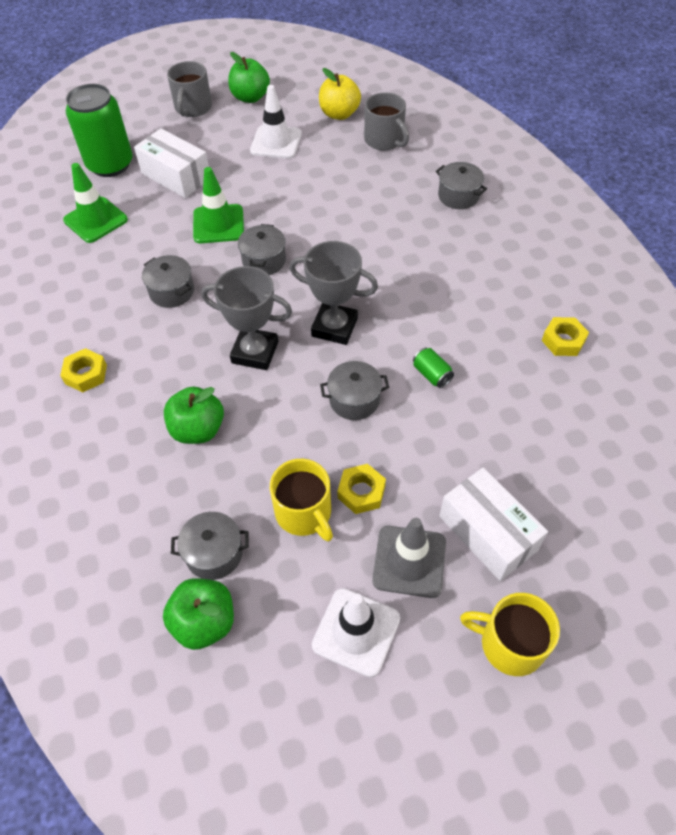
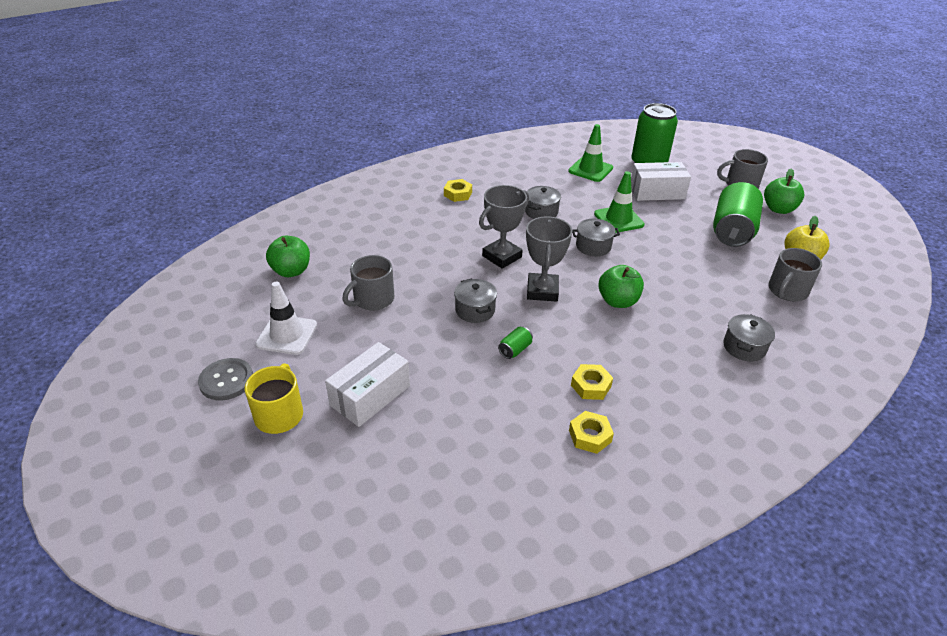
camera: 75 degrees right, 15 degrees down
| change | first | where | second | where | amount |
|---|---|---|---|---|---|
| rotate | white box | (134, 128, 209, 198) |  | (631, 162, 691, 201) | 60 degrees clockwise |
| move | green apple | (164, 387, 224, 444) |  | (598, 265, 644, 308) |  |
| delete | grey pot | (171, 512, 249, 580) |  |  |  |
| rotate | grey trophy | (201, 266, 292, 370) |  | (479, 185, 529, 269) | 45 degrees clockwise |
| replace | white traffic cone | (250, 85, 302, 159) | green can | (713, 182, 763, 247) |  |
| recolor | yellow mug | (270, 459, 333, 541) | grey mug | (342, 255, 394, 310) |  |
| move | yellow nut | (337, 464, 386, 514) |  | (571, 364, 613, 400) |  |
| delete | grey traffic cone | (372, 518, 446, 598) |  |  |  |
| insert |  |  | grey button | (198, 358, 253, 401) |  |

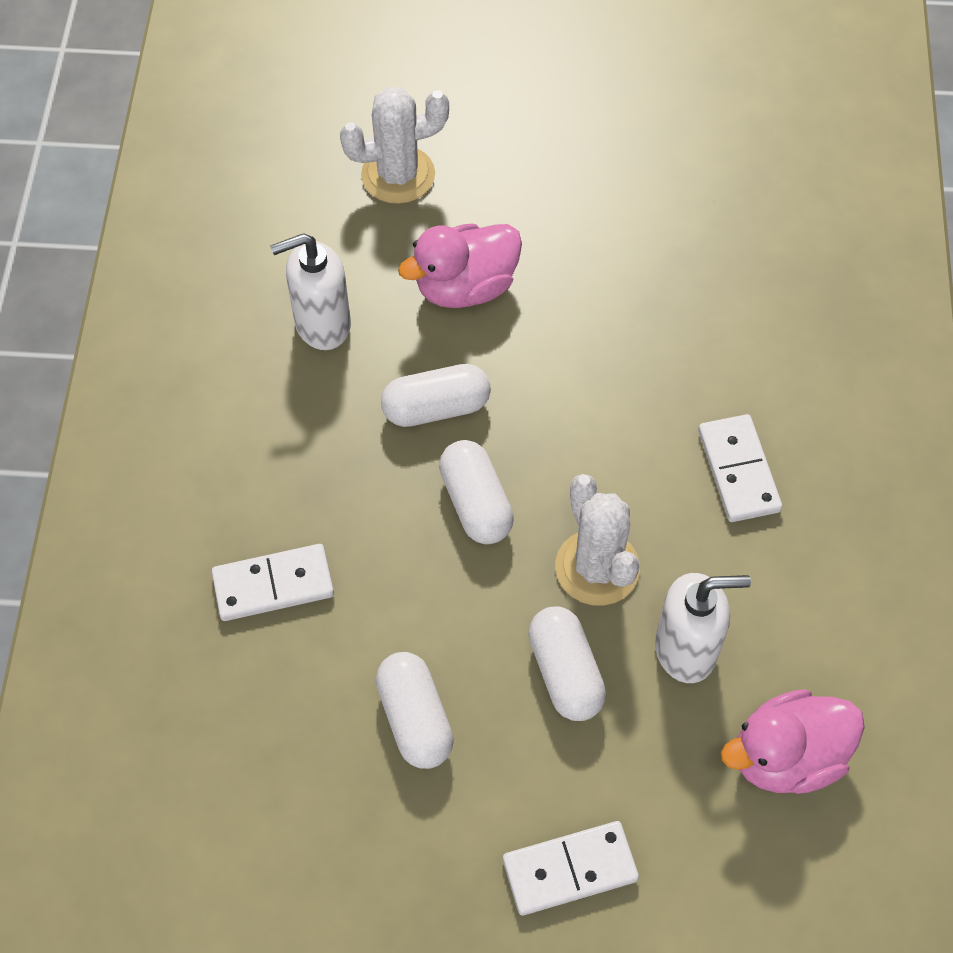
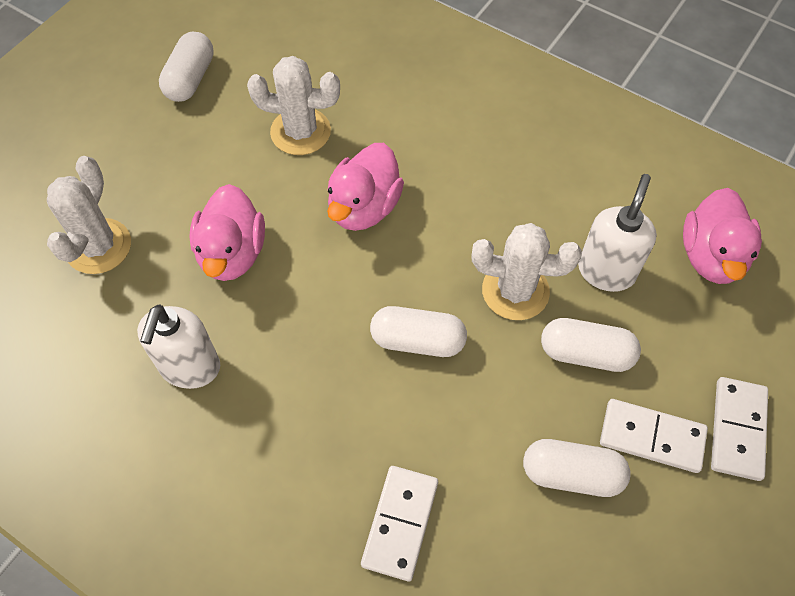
camera: 60 degrees left, 0 degrees up
| change | first | where | second | where | amount |
|---|---|---|---|---|---|
| move | white capsule | (381, 364, 491, 427) |  | (159, 32, 214, 102) |  |
| move | white domino | (698, 414, 782, 522) |  | (600, 399, 708, 473) |  |
| insert |  |  | white cactus | (247, 56, 340, 155) |  |
| insert |  |  | pink duck | (327, 143, 404, 231) |  |

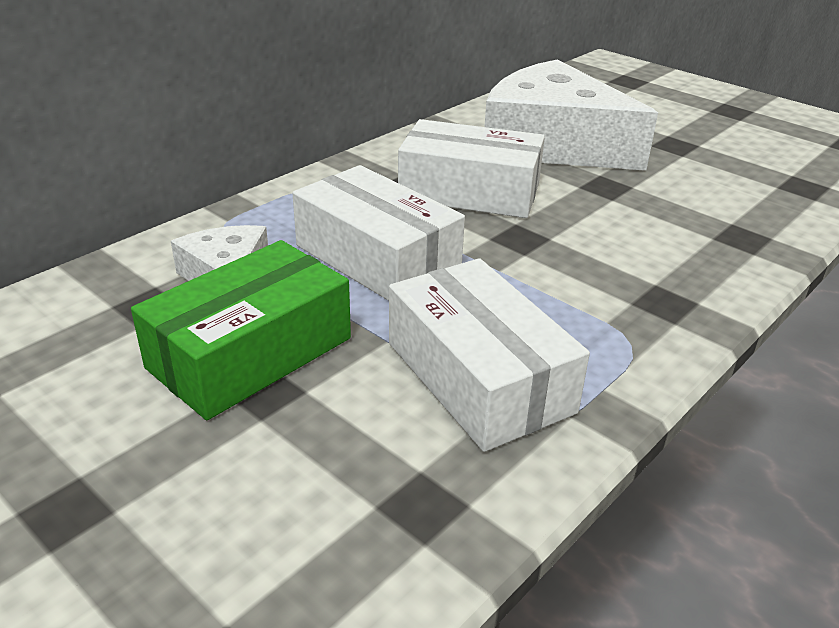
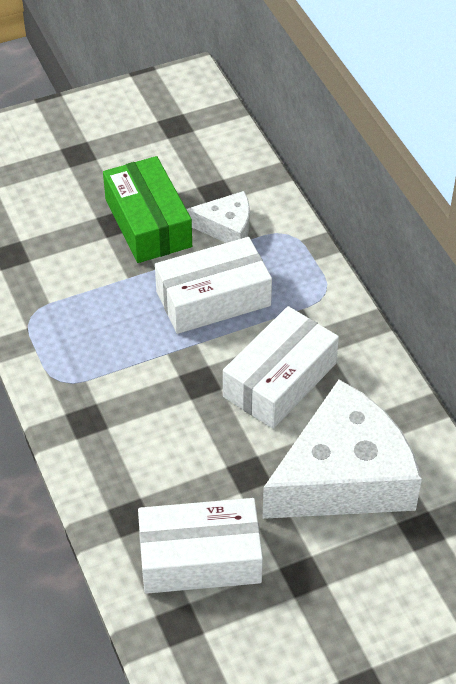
camera: 115 degrees right, 15 degrees up
| change | first | where | second | where | amount |
|---|---|---|---|---|---|
| move | white box | (389, 258, 590, 452) |  | (138, 498, 263, 594) |  |

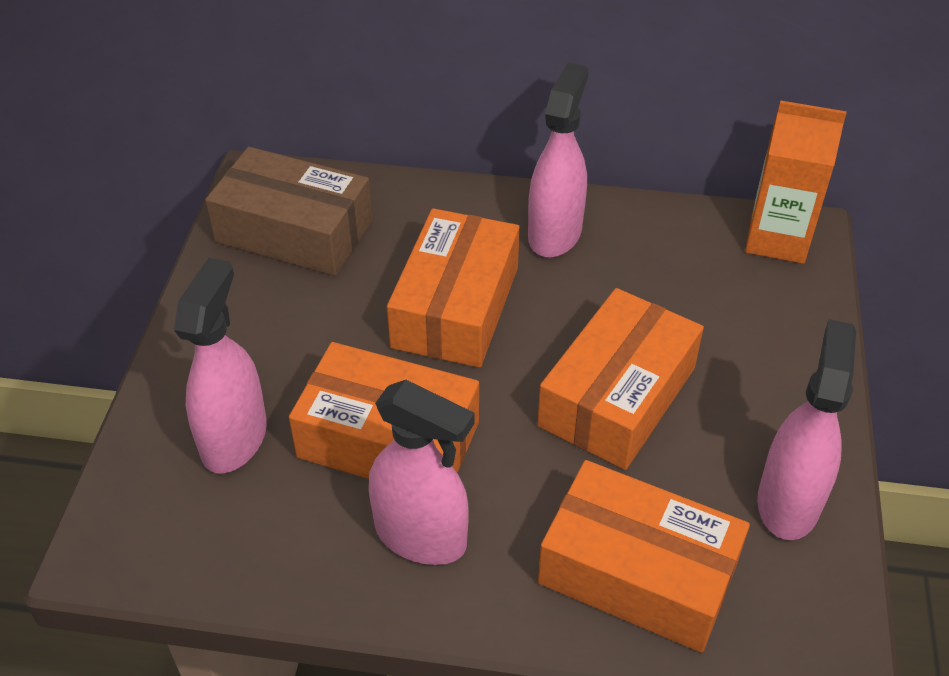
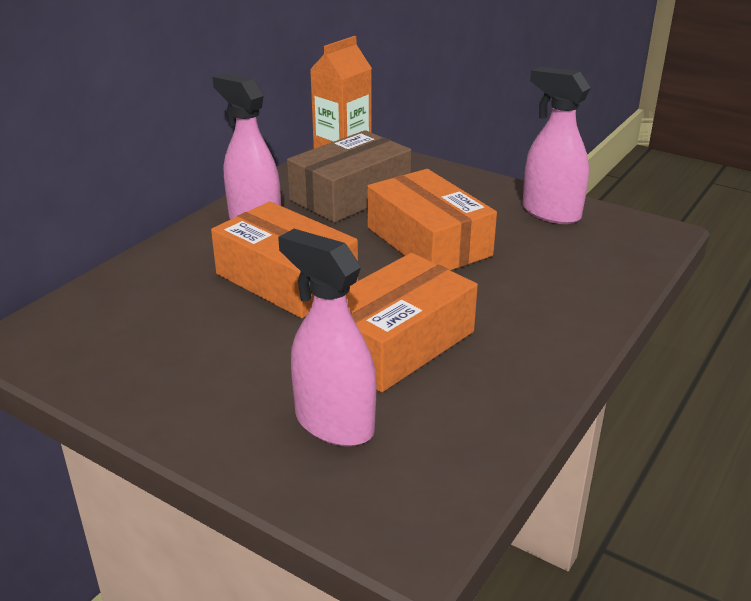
camera: 65 degrees left, 15 degrees down
| change | first | where | second | where | amount |
|---|---|---|---|---|---|
| move | brown box | (205, 147, 373, 276) |  | (287, 130, 411, 222) |  |
| delete | pink spray bottle | (369, 380, 475, 565) |  |  |  |
| delete | orange box | (538, 460, 750, 653) |  |  |  |

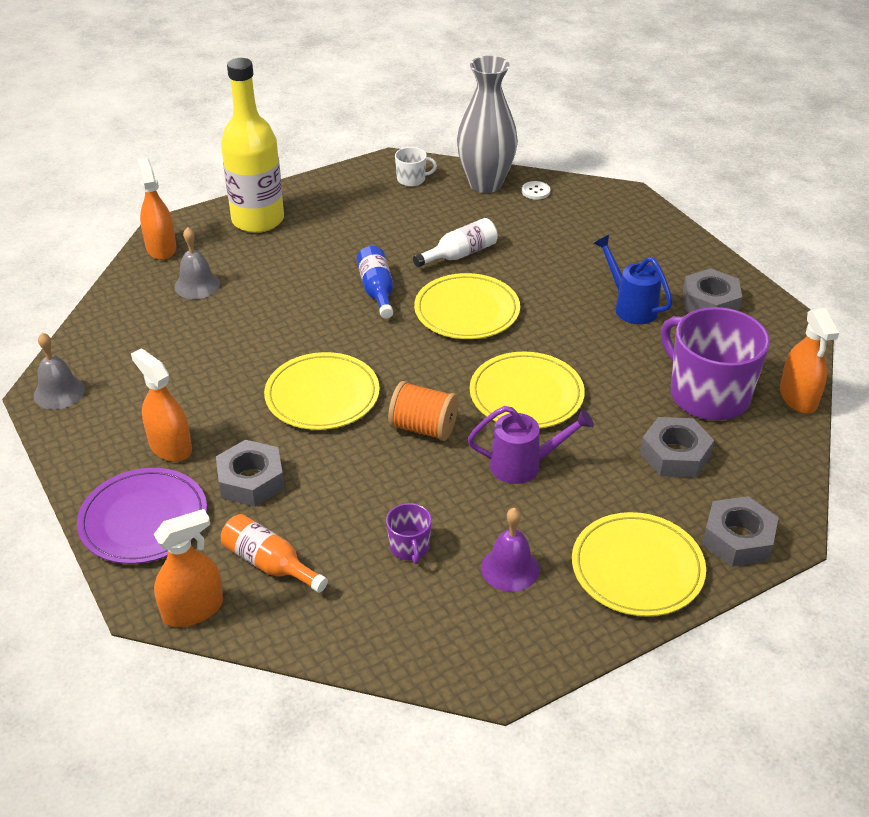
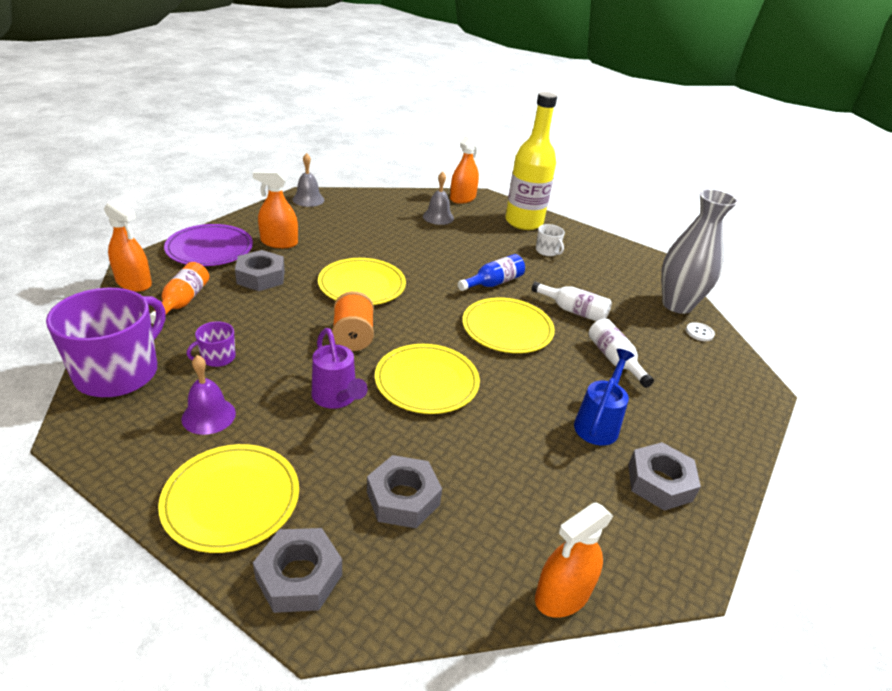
camera: 60 degrees right, 5 degrees down
| change | first | where | second | where | amount |
|---|---|---|---|---|---|
| rotate | orange spray bottle | (131, 349, 192, 462) |  | (253, 169, 298, 248) | 105 degrees counterclockwise |
| move | white mug | (395, 147, 437, 186) |  | (536, 224, 565, 256) |  |
| move | purple mug | (661, 307, 770, 421) |  | (46, 288, 165, 397) |  |
| insert |  |  | white bottle | (588, 319, 654, 388) |  |

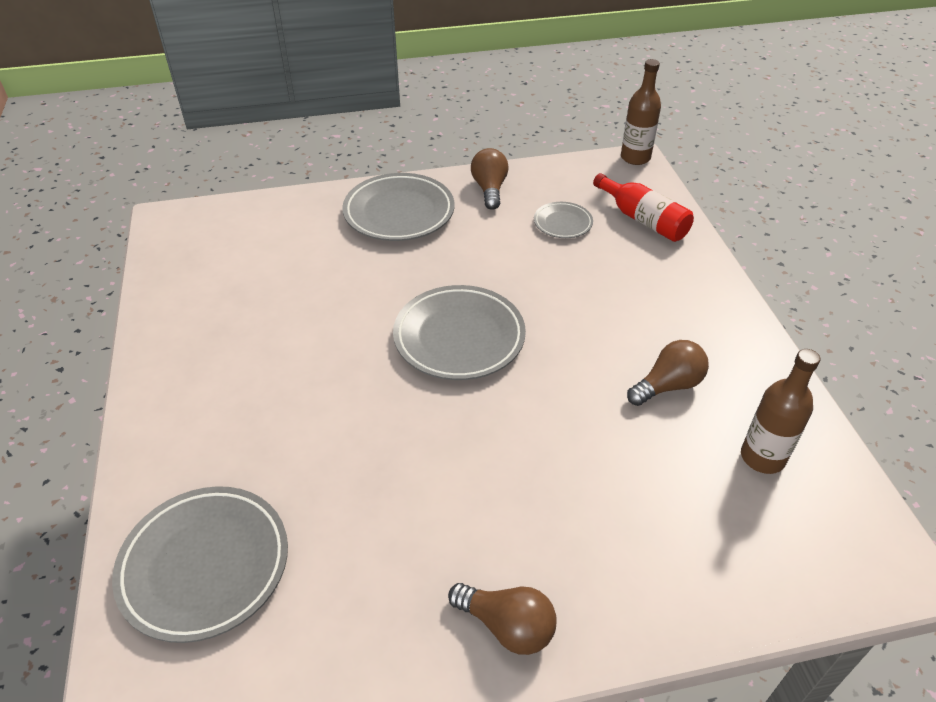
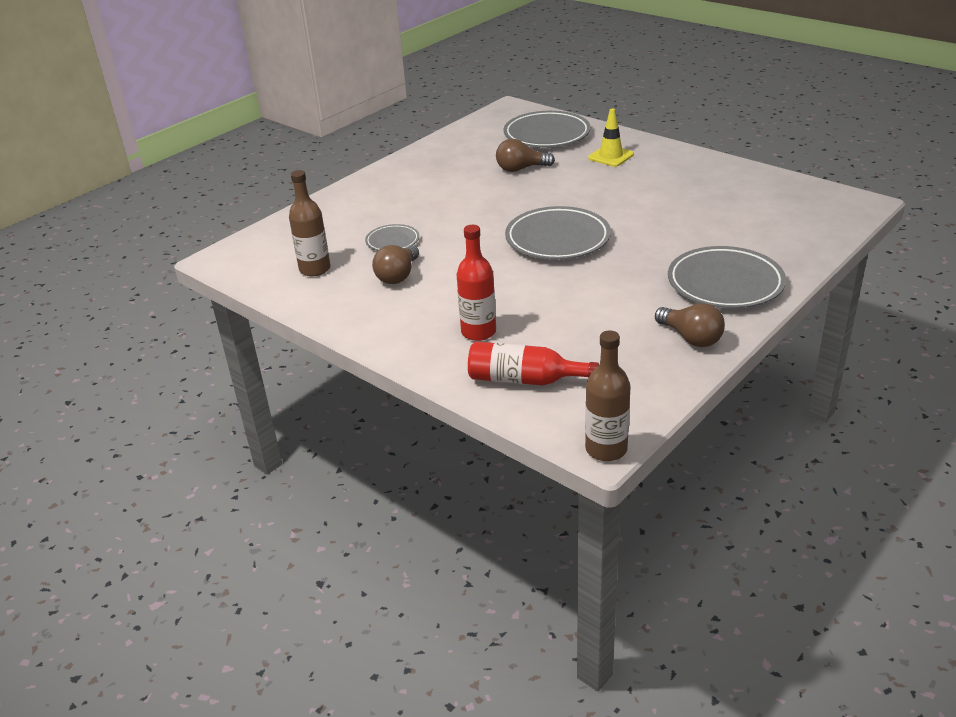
camera: 145 degrees right, 10 degrees down
| change | first | where | second | where | amount |
|---|---|---|---|---|---|
| move | brown light bulb | (448, 583, 556, 655) |  | (496, 139, 555, 172) |  |
| move | grey plate | (534, 202, 593, 238) |  | (365, 224, 419, 251) |  |
| insert |  |  | red bottle | (456, 225, 496, 341) |  |
| insert |  |  | yellow traffic cone | (588, 109, 634, 167) |  |

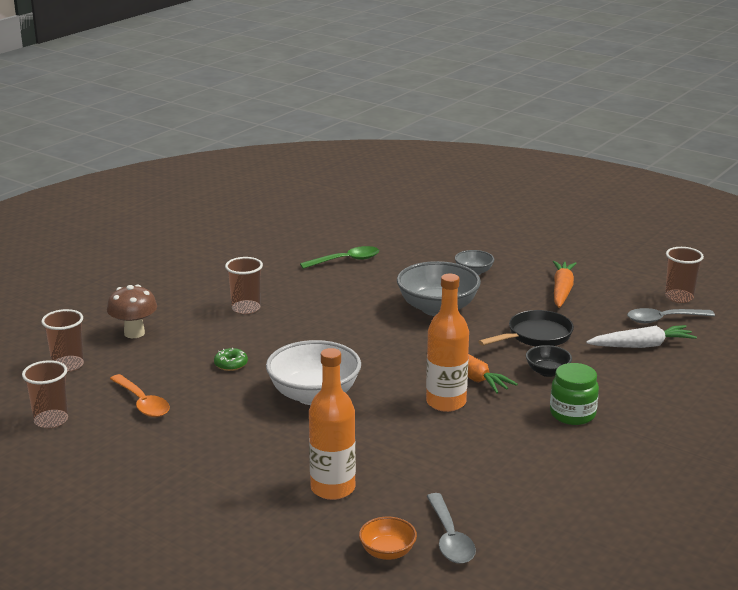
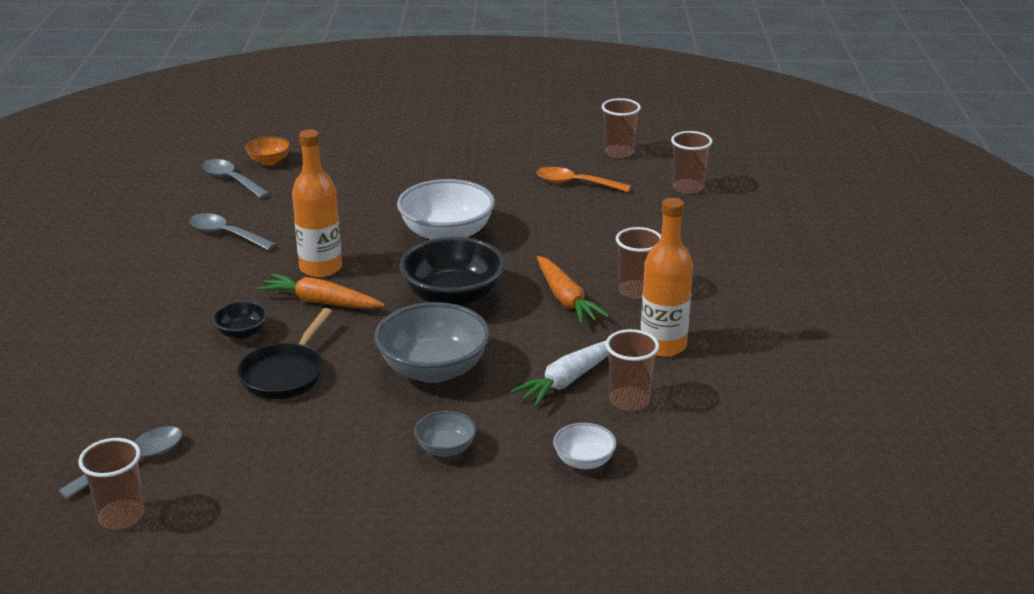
camera: 145 degrees right, 5 degrees up
| change | first | where | second | where | amount |
|---|---|---|---|---|---|
| delete | brown mushroom | (107, 285, 157, 338) |  |  |  |
| delete | green donut | (214, 348, 248, 371) |  |  |  |
| replace | green spoon | (300, 246, 379, 269) | brown cup | (606, 329, 659, 411) |  |
| move | orange bottle | (309, 348, 356, 500) |  | (641, 198, 693, 357) |  |
| delete | green jar | (550, 363, 599, 425) |  |  |  |
| move | orange carrot | (553, 261, 577, 308) |  | (537, 256, 610, 324) |  |
| move | white carrot | (586, 325, 697, 348) |  | (510, 341, 608, 407) |  |
| insert |  |  | grey spoon | (189, 213, 276, 251) |  |
| insert |  |  | black bowl | (399, 237, 505, 307) |  |
| insert |  |  | white bowl | (553, 423, 617, 469) |  |

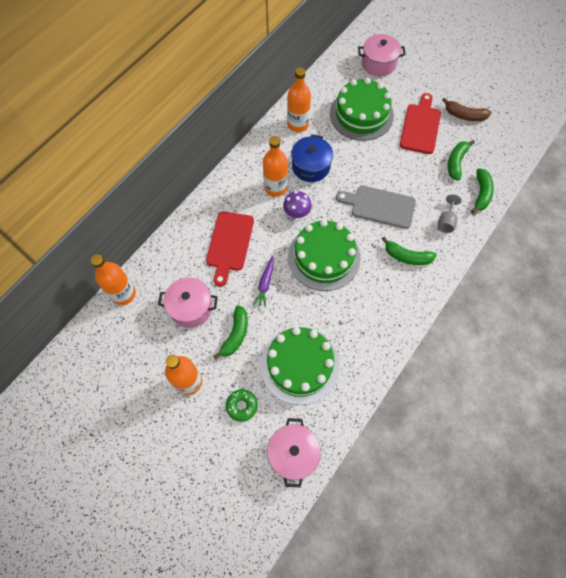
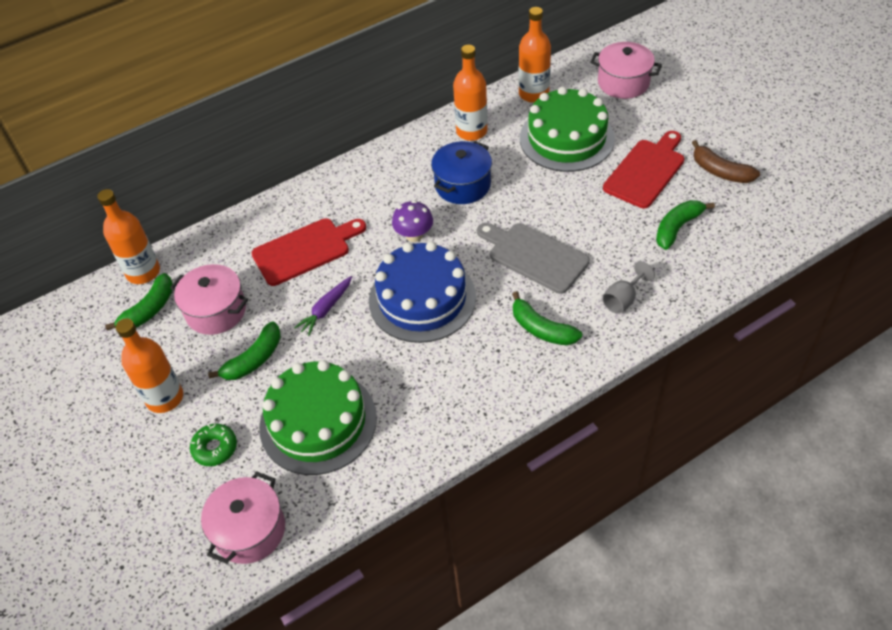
camera: 25 degrees right, 15 degrees down
| change | first | where | second | where | amount |
|---|---|---|---|---|---|
| rotate | red cutting board | (206, 211, 254, 287) |  | (252, 218, 366, 286) | 150 degrees counterclockwise |
| move | orange bottle | (263, 136, 288, 197) |  | (519, 7, 551, 103) |  |
| recolor | green cake | (288, 219, 360, 291) | blue cake | (369, 241, 476, 343) |  |
| move | green banana | (471, 168, 494, 214) |  | (105, 273, 173, 331) |  |

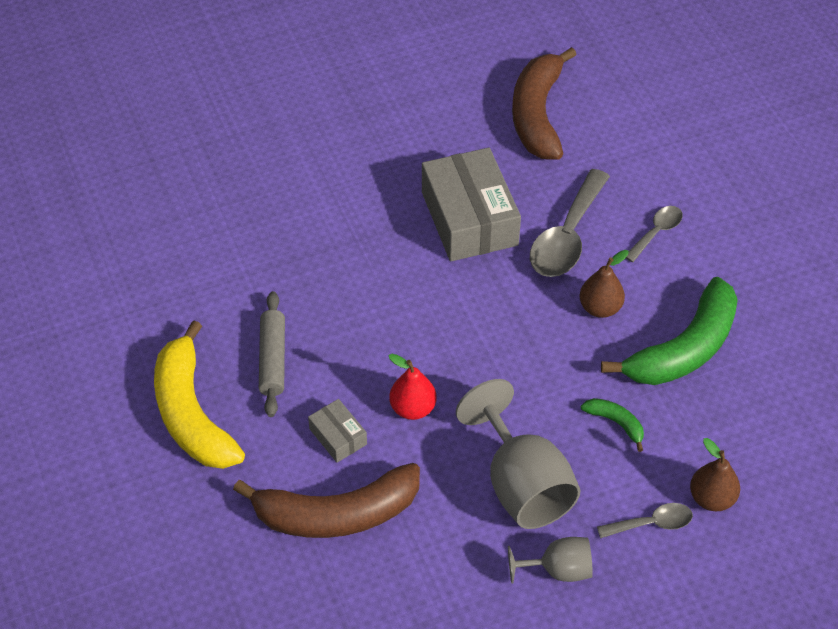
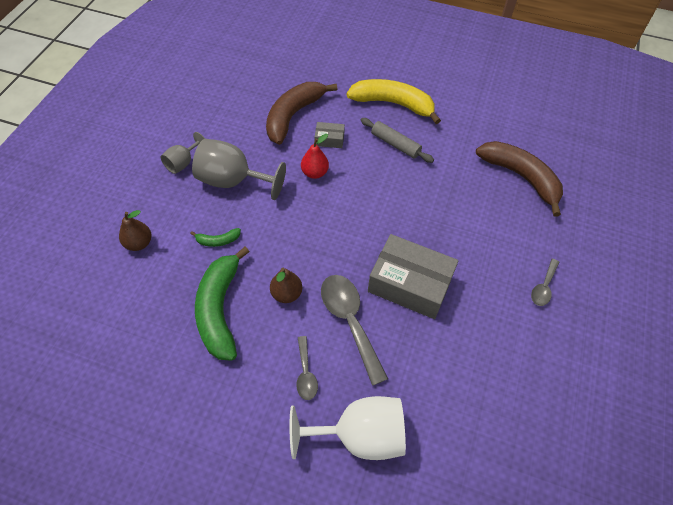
camera: 130 degrees right, 5 degrees up
| change | first | where | second | where | amount |
|---|---|---|---|---|---|
| move | brown banana | (512, 47, 577, 160) |  | (476, 141, 563, 217) |  |
| move | grey spoon | (597, 503, 693, 538) |  | (531, 259, 559, 306) |  |
| insert |  |  | white goblet | (290, 396, 406, 460) |  |

